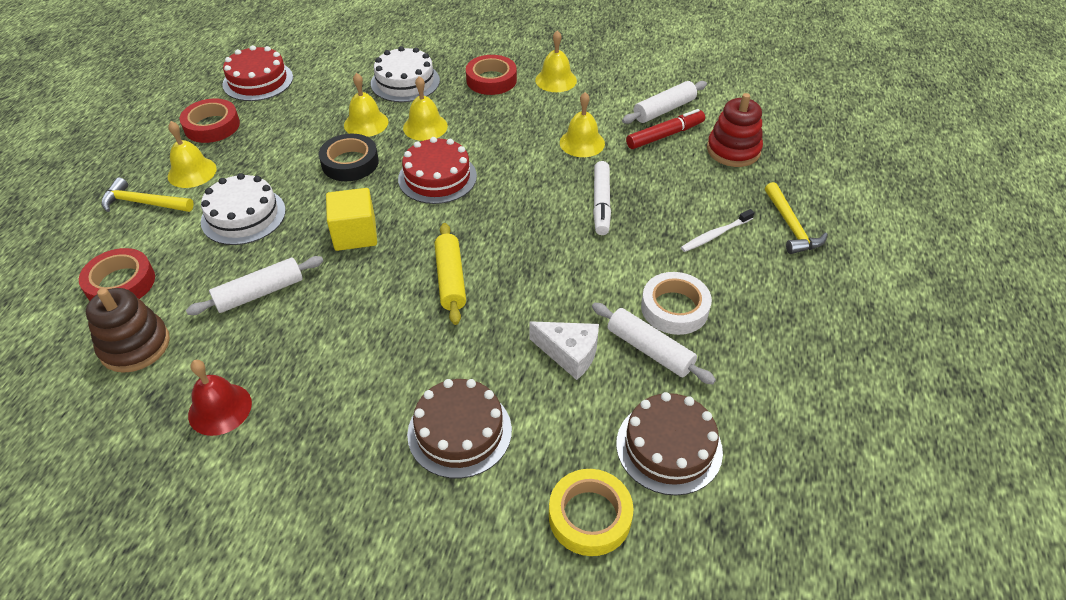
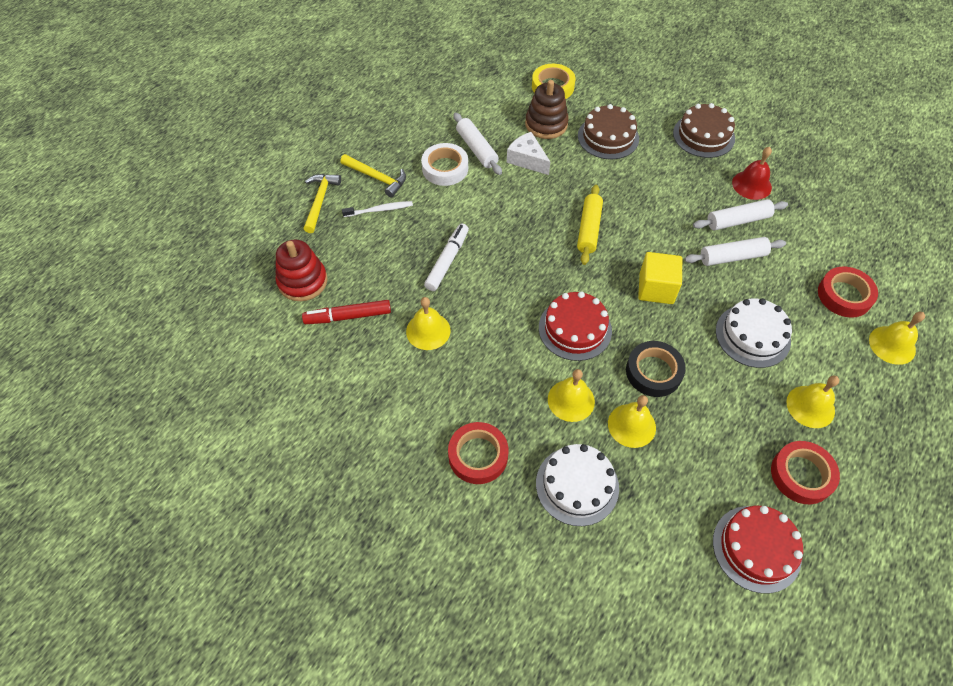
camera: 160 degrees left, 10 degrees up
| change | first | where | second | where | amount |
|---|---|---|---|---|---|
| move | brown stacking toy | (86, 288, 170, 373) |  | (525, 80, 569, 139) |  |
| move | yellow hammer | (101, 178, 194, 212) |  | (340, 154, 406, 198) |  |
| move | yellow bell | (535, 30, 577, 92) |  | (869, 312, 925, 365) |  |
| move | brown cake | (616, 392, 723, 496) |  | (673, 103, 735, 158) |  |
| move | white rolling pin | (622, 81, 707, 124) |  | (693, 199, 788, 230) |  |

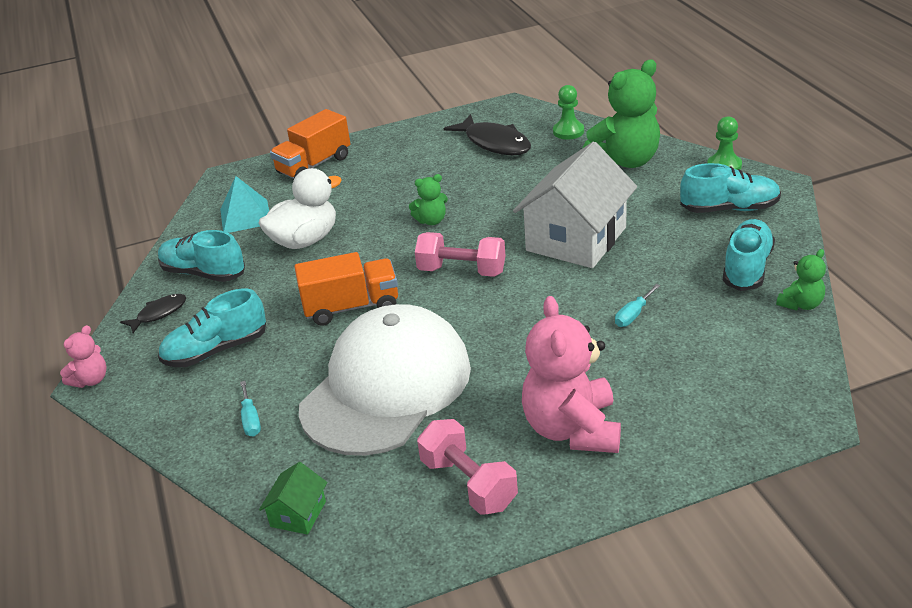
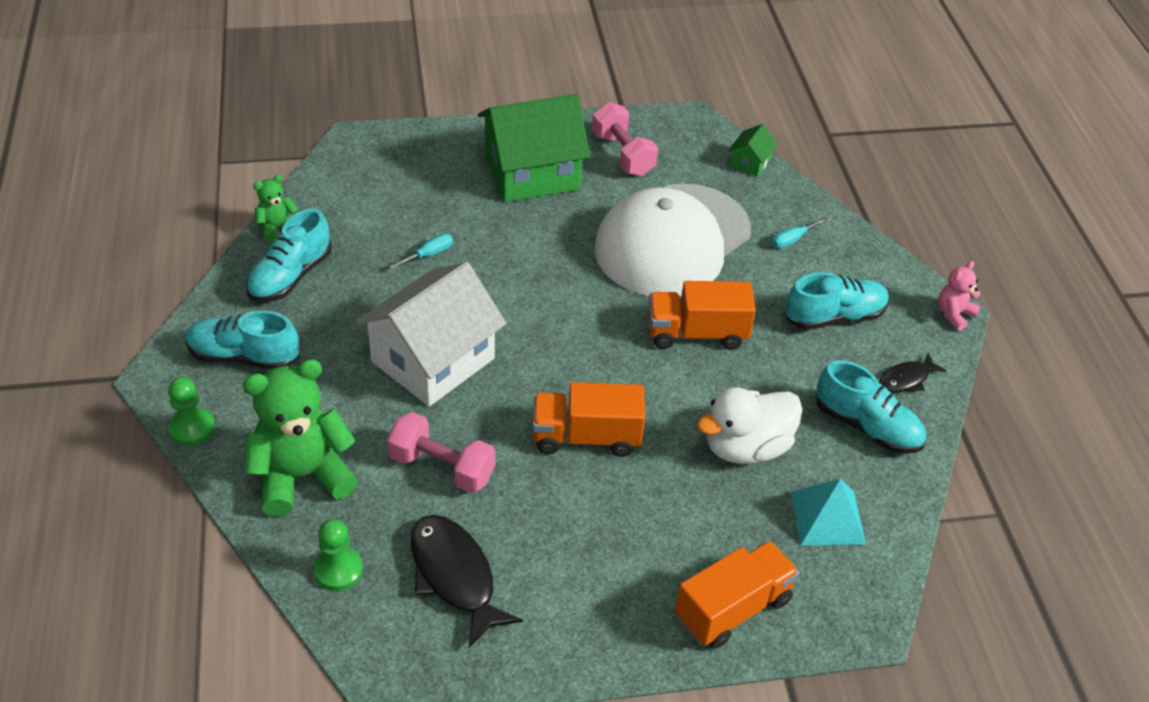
camera: 175 degrees left, 10 degrees up
| change | first | where | second | where | amount |
|---|---|---|---|---|---|
| rotate | turquoise screwdriver | (240, 381, 261, 437) |  | (772, 217, 828, 248) | 120 degrees counterclockwise |
| replace | green teddy bear | (409, 174, 448, 225) | orange truck | (533, 382, 645, 457) |  |
| move | pink dumbbell | (415, 232, 506, 277) |  | (387, 412, 495, 493) |  |
| replace | pink teddy bear | (522, 296, 621, 453) | green house | (478, 94, 590, 202) |  |

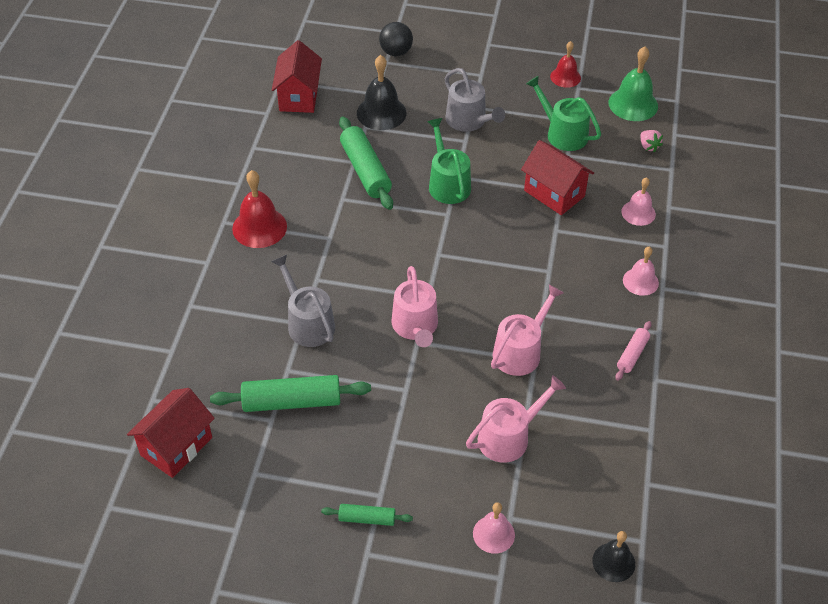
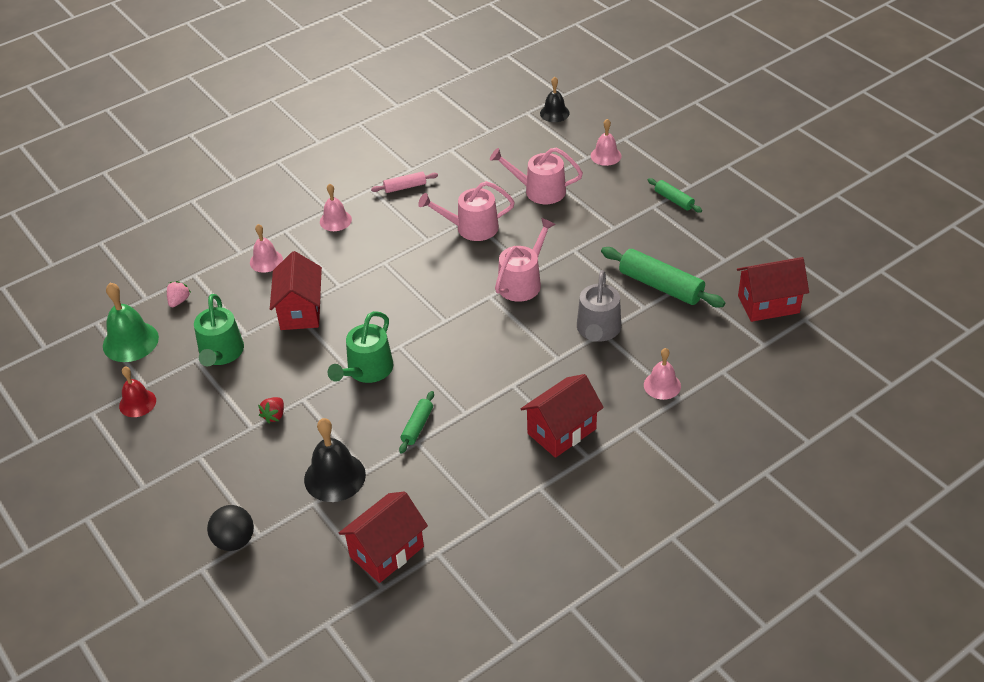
camera: 135 degrees left, 5 degrees down
| change | first | where | second | where | amount |
|---|---|---|---|---|---|
| replace | red bell | (232, 170, 287, 248) | red house | (521, 374, 604, 458) |  |
| resize | green rolling pin | (339, 117, 393, 210) |  | (399, 391, 434, 454) | x0.54 |
| replace | grey watering can | (445, 68, 505, 132) | red strawberry | (258, 397, 284, 423) |  |
| insert |  |  | pink bell | (644, 348, 681, 400) |  |

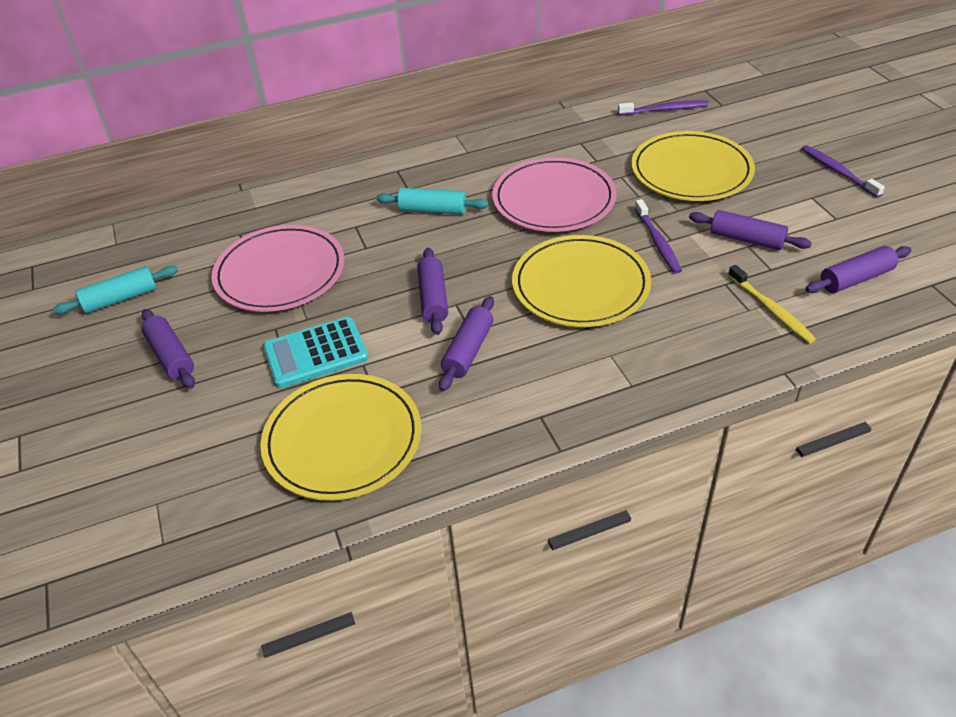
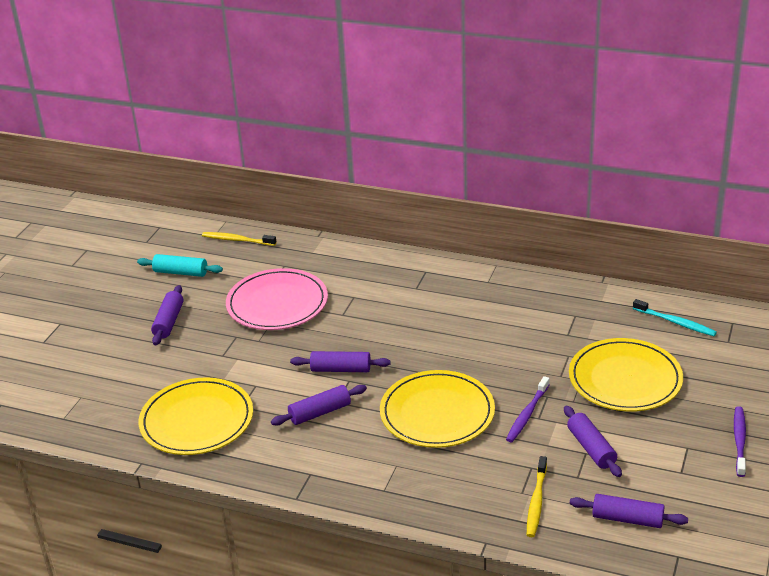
camera: 40 degrees right, 10 degrees down
| change | first | where | second | where | amount |
|---|---|---|---|---|---|
| delete | turquoise calculator | (263, 317, 368, 388) |  |  |  |
| delete | turquoise rolling pin | (377, 188, 488, 215) |  |  |  |
| rotate | purple rolling pin | (417, 248, 448, 335) |  | (290, 351, 391, 372) | 60 degrees clockwise |
| delete | pink plate | (492, 157, 617, 232) |  |  |  |
| recolor | purple toothbrush | (618, 101, 709, 115) | turquoise toothbrush | (633, 299, 717, 336) |  |
| insert |  |  | yellow toothbrush | (202, 232, 276, 246) |  |

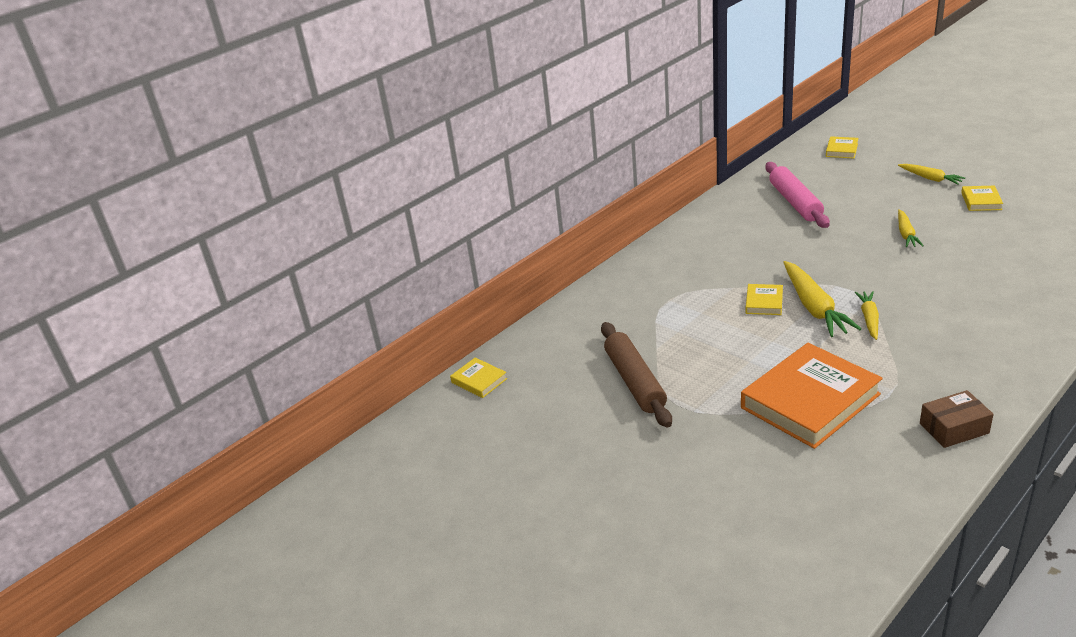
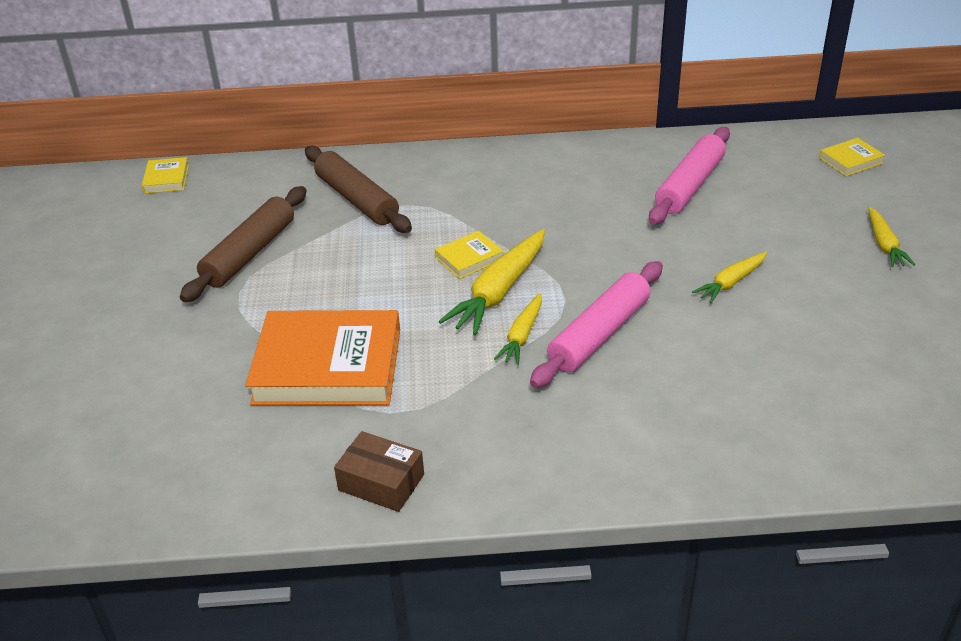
camera: 40 degrees right, 5 degrees up
| change | first | where | second | where | amount |
|---|---|---|---|---|---|
| rotate | yellow carrot | (855, 291, 879, 340) |  | (494, 293, 542, 365) | 150 degrees clockwise |
| delete | yellow book | (961, 186, 1003, 211) |  |  |  |
| insert |  |  | brown rolling pin | (305, 145, 412, 233) |  |
| insert |  |  | pink rolling pin | (530, 261, 663, 388) |  |

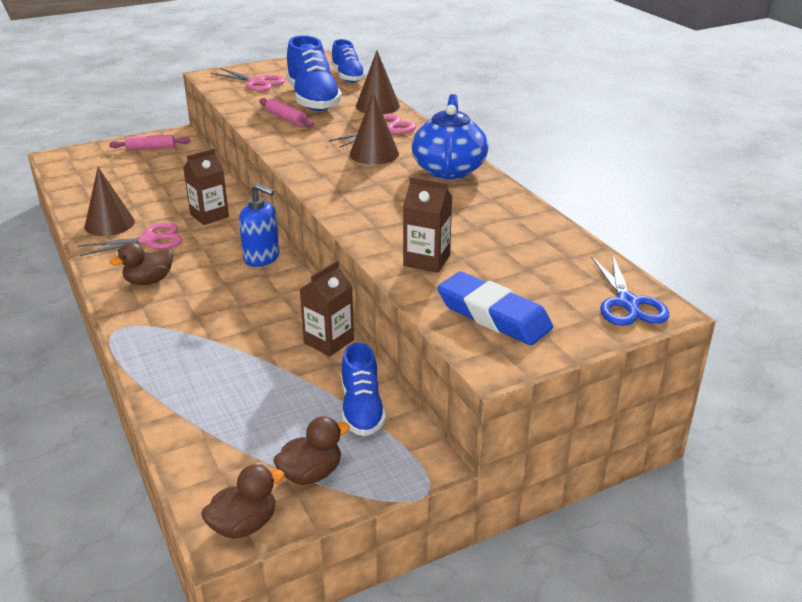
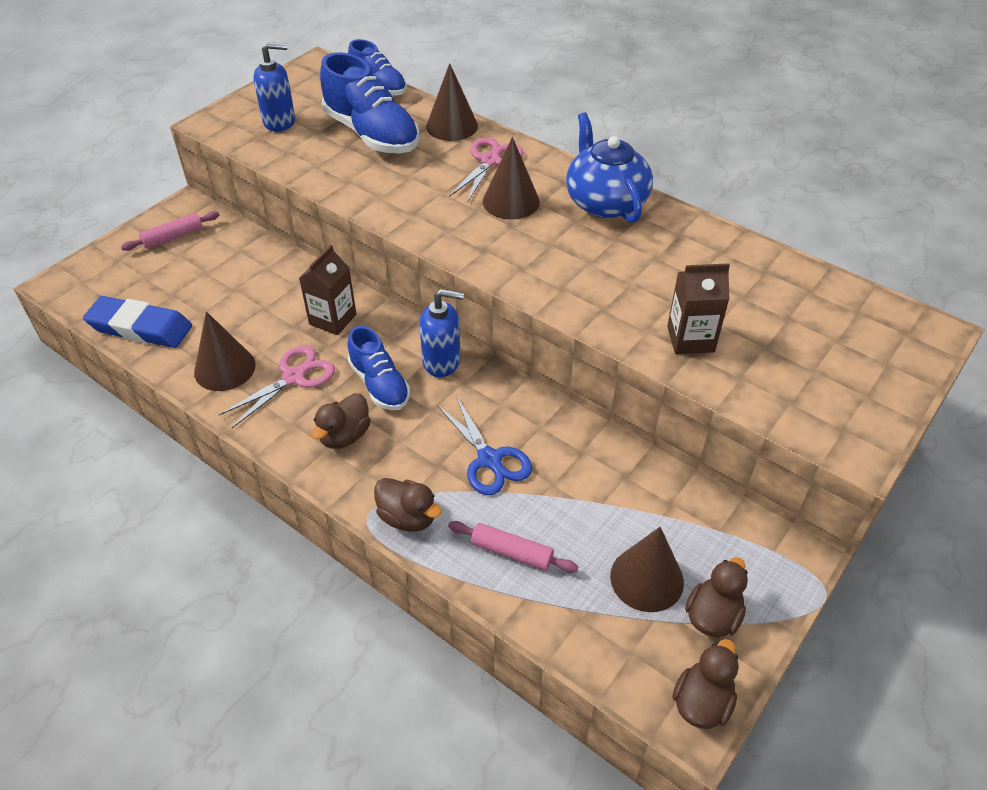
camera: 25 degrees left, 15 degrees up
| change | first | where | second | where | amount |
|---|---|---|---|---|---|
| replace | pink scissors | (211, 68, 285, 91) | blue soap dispenser | (253, 42, 295, 132) |  |
| move | pink rolling pin | (259, 98, 314, 127) |  | (448, 521, 578, 573) |  |
| delete | brown carton | (300, 261, 354, 356) |  |  |  |
| move | blue shoe | (341, 343, 386, 436) |  | (348, 326, 410, 410) |  |
| move | blue eraser | (437, 272, 553, 345) |  | (83, 296, 192, 348) |  |
| move | blue scissors | (591, 254, 669, 326) |  | (437, 396, 532, 495) |  |
| insert |  |  | brown duck | (374, 478, 442, 532) |  |
| insert |  |  | brown cone | (610, 527, 684, 612) |  |

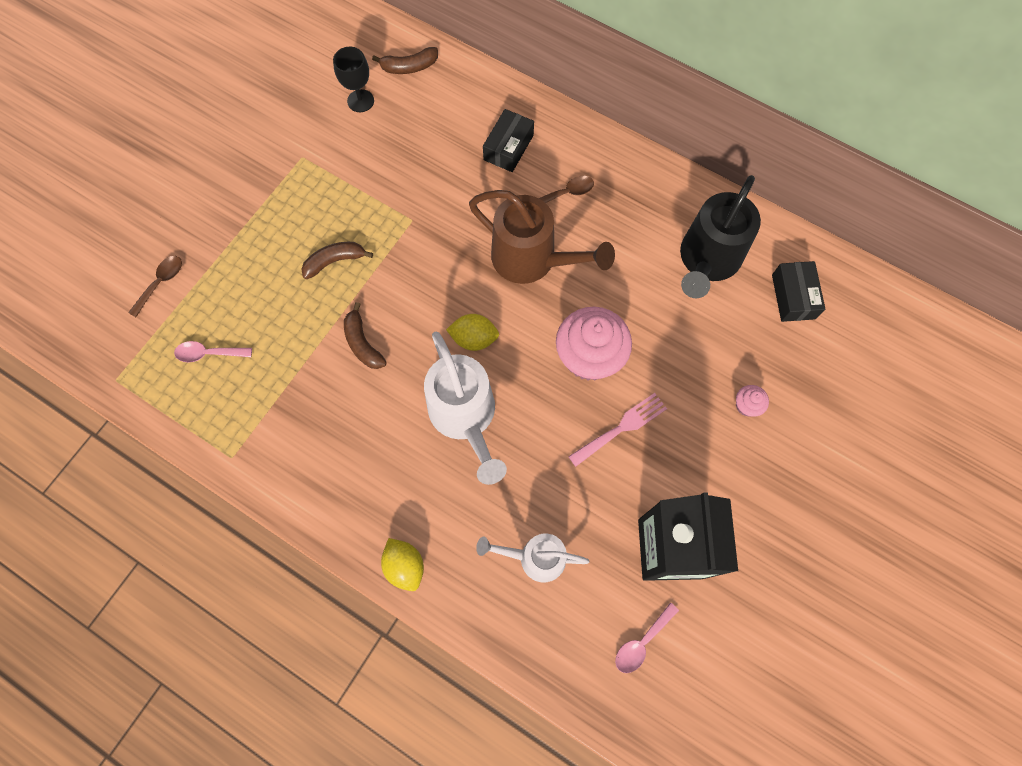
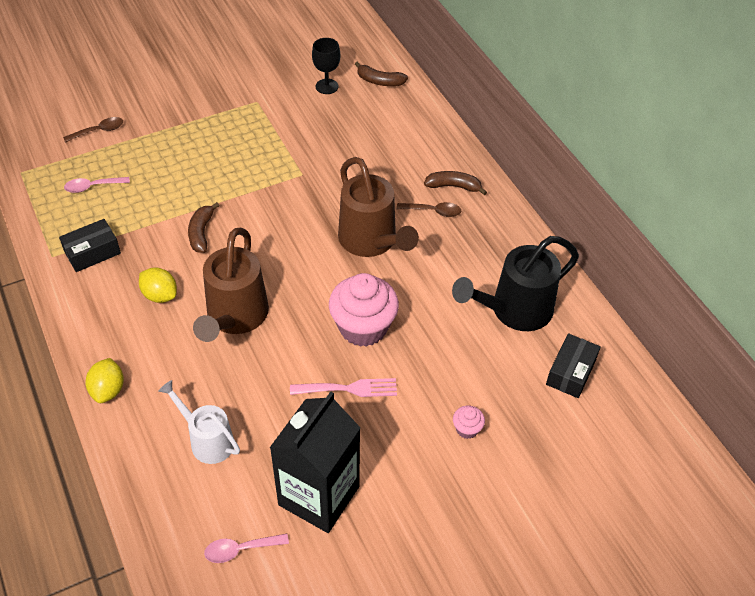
camera: 30 degrees right, 20 degrees down
| change | first | where | second | where | amount |
|---|---|---|---|---|---|
| rotate | pink spoon | (174, 341, 252, 363) |  | (64, 177, 130, 193) | 45 degrees counterclockwise |
| move | brown banana | (301, 242, 373, 279) |  | (424, 171, 487, 195) |  |
| recolor | white watering can | (424, 332, 507, 485) | brown watering can | (193, 228, 269, 342) |  |
| move | yellow lemon | (446, 314, 499, 351) |  | (139, 268, 177, 303) |  |
| move | black box | (483, 109, 534, 172) |  | (59, 219, 121, 272) |  |

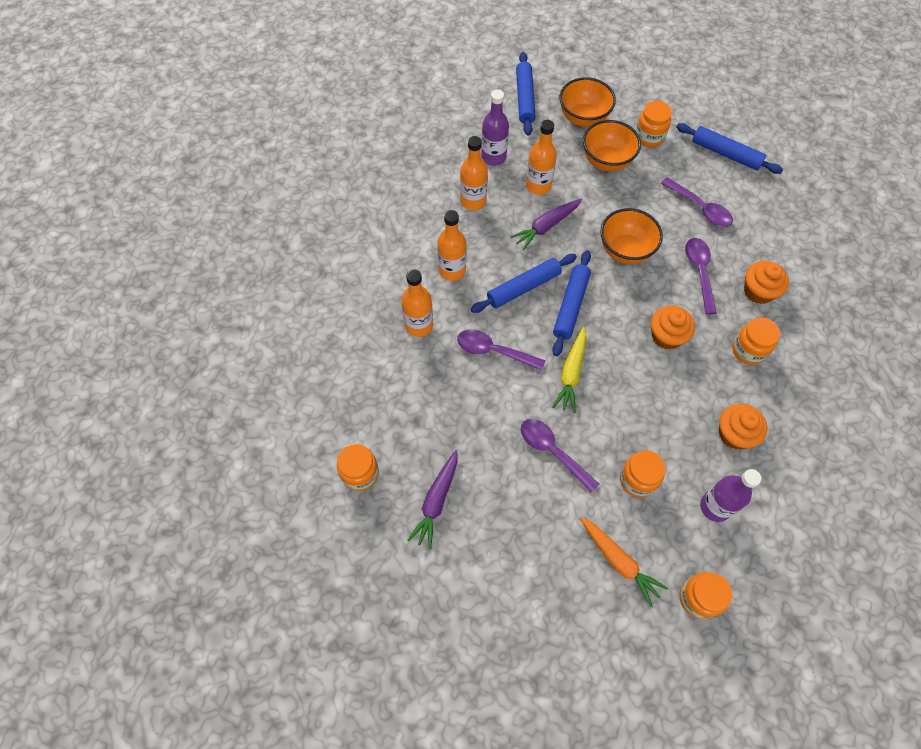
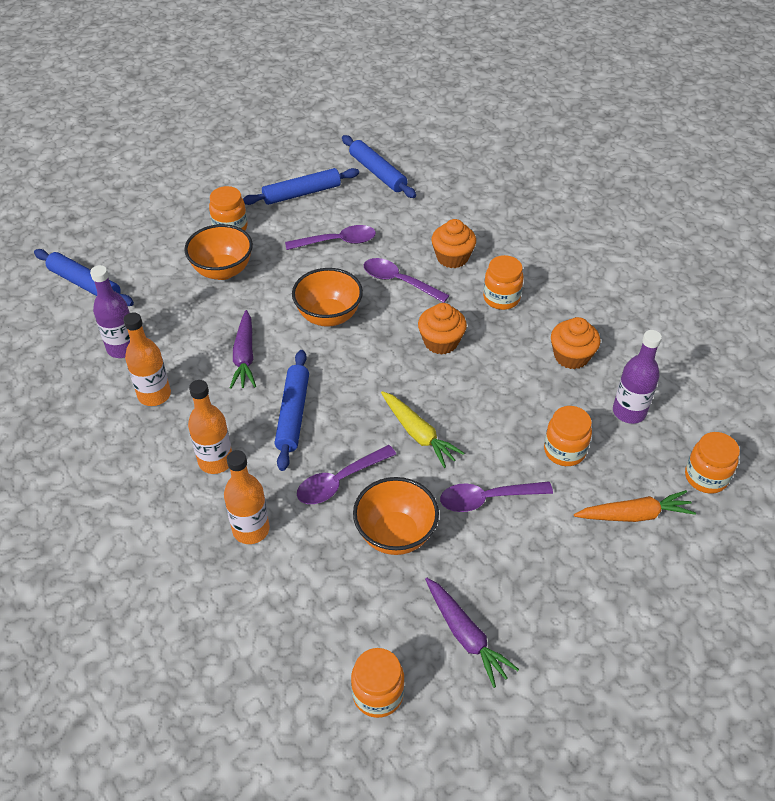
camera: 55 degrees left, 15 degrees down
| change | first | where | second | where | amount |
|---|---|---|---|---|---|
| delete | orange bottle | (526, 120, 557, 195) |  |  |  |
| move | blue rolling pin | (552, 250, 591, 356) |  | (342, 135, 416, 198) |  |
| move | orange bowl | (560, 77, 616, 127) |  | (353, 477, 439, 555) |  |

